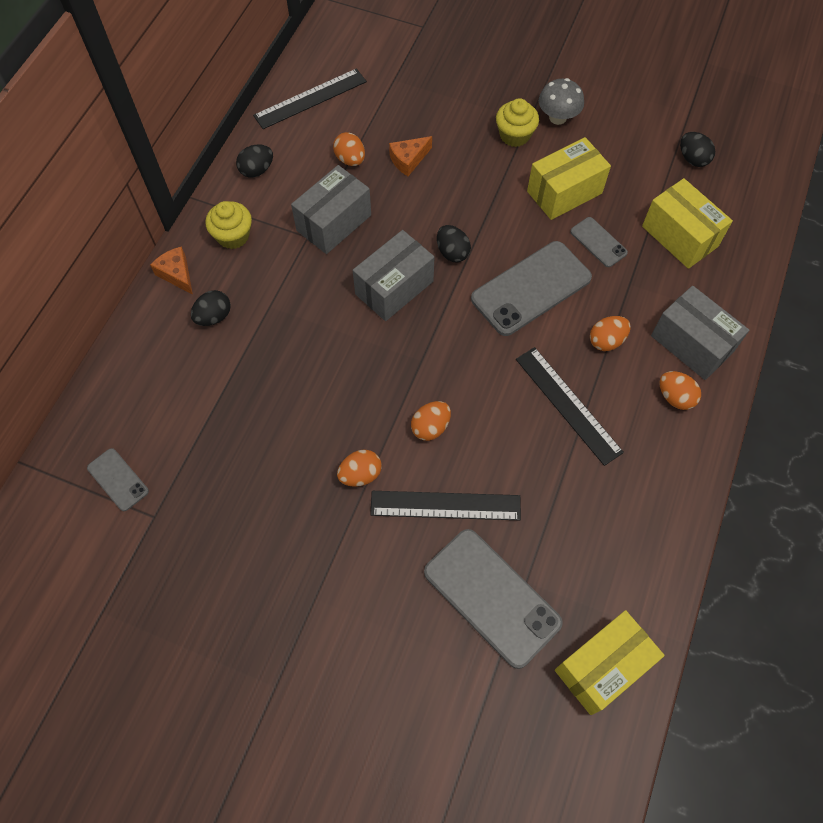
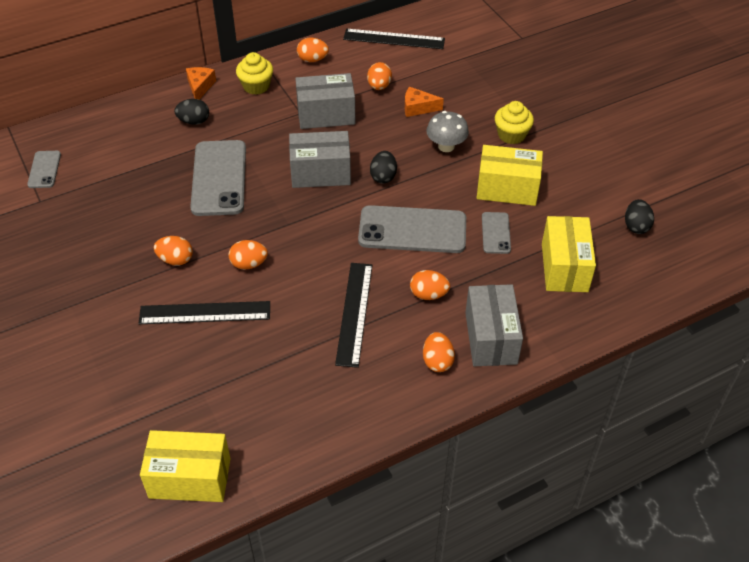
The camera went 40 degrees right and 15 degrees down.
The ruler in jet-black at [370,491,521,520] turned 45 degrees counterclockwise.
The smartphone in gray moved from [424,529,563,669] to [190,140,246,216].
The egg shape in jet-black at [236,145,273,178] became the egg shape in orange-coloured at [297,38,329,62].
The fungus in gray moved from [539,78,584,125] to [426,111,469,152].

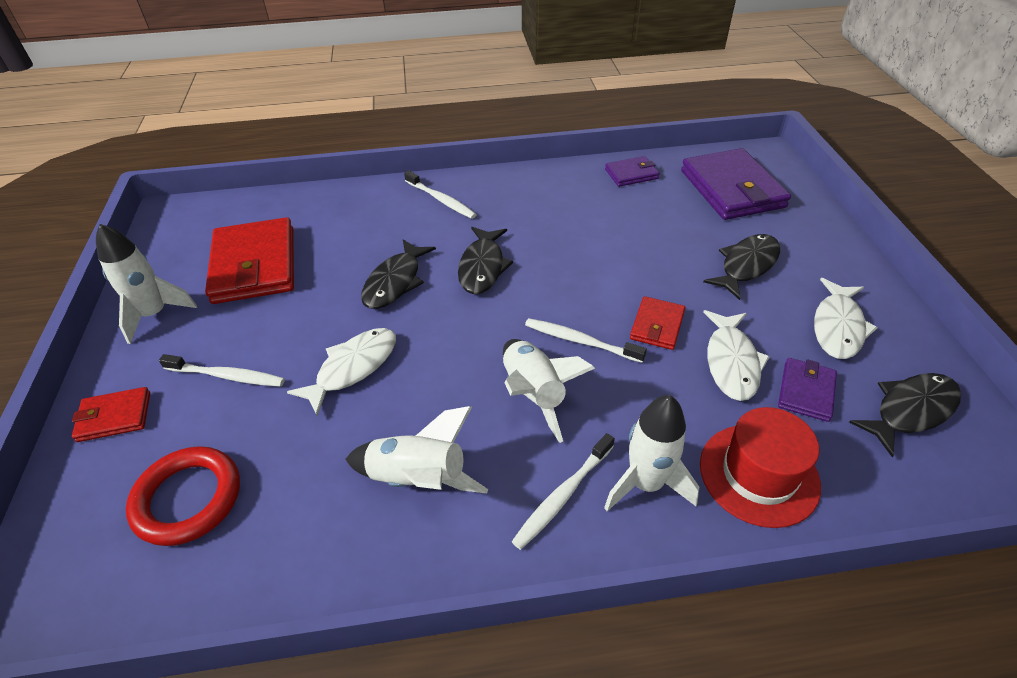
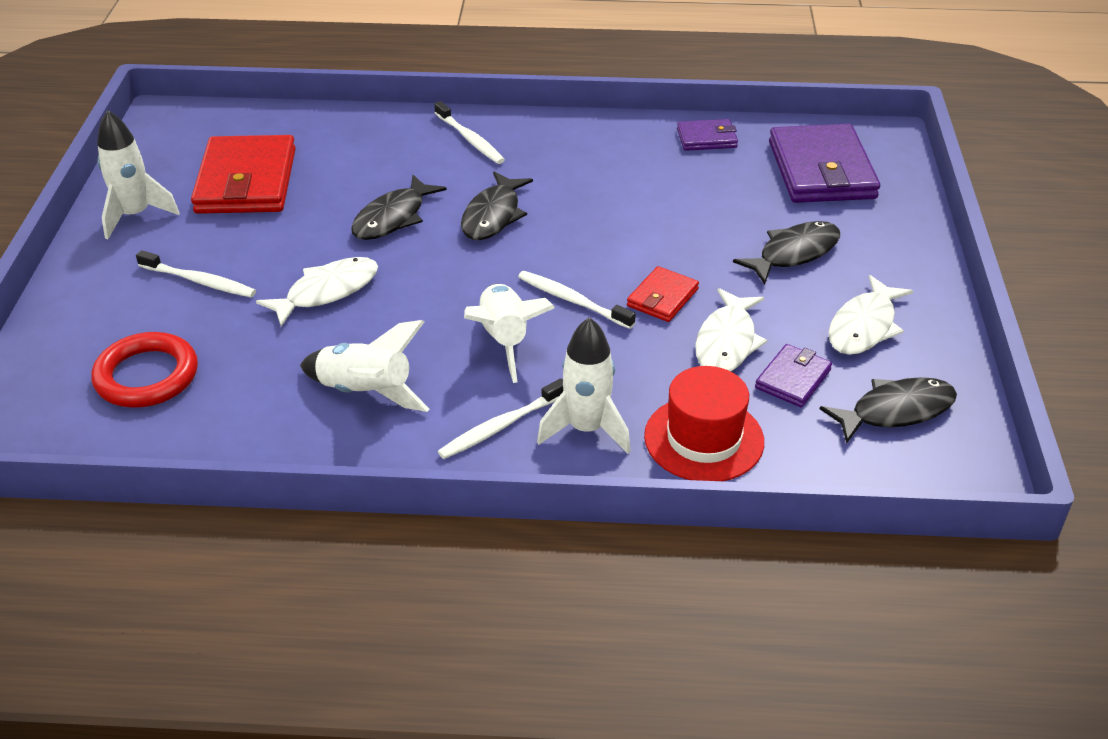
The camera went 10 degrees right and 5 degrees down.
The billfold in crimson at [72,387,150,442] disappeared.

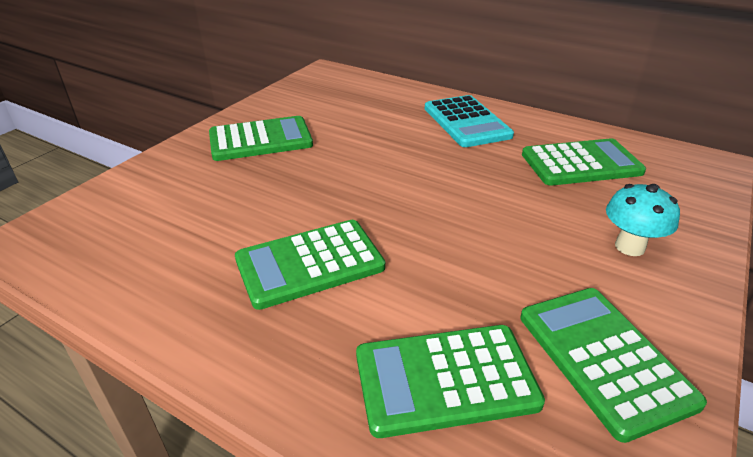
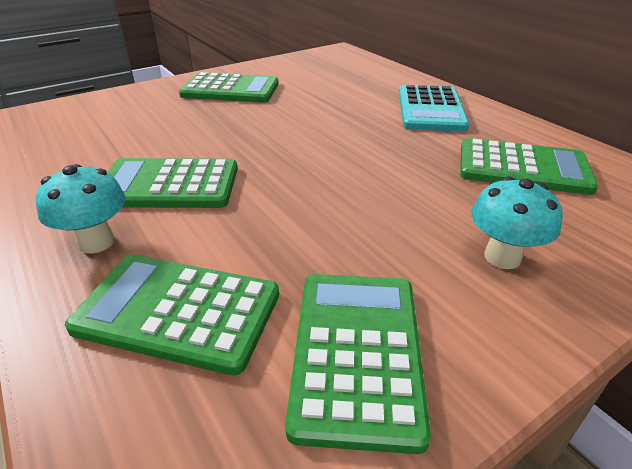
The camera went 25 degrees right and 0 degrees up.
The fungus in teal at [36,164,126,254] appeared.

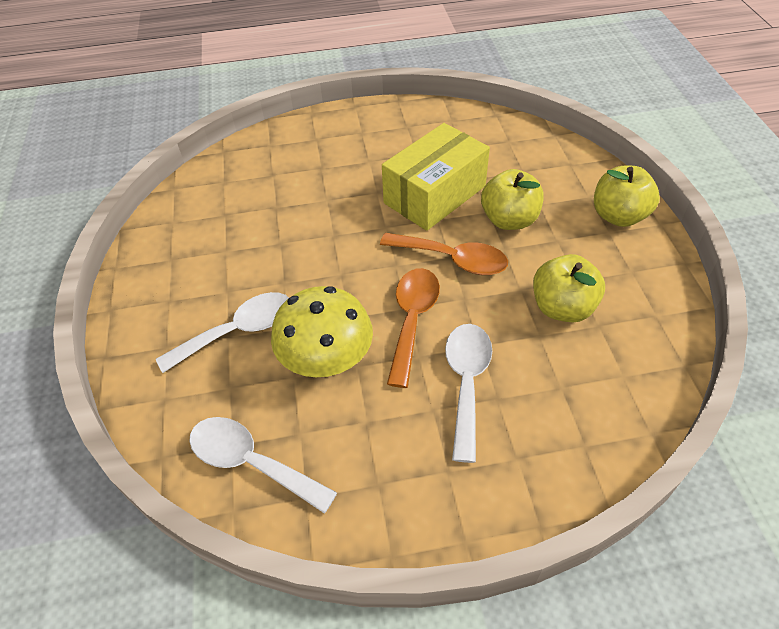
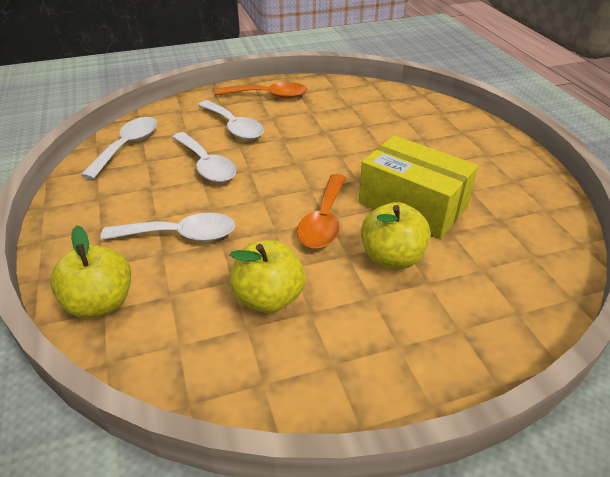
The camera went 80 degrees right and 10 degrees down.
The apple fruit in golden moved from [594,166,660,227] to [50,226,131,318].
The fungus in golden at [271,286,373,377] was replaced by the tablespoon in white at [172,132,236,182].
The tablespoon in orange-coloured moved from [387,268,440,388] to [215,82,308,99].

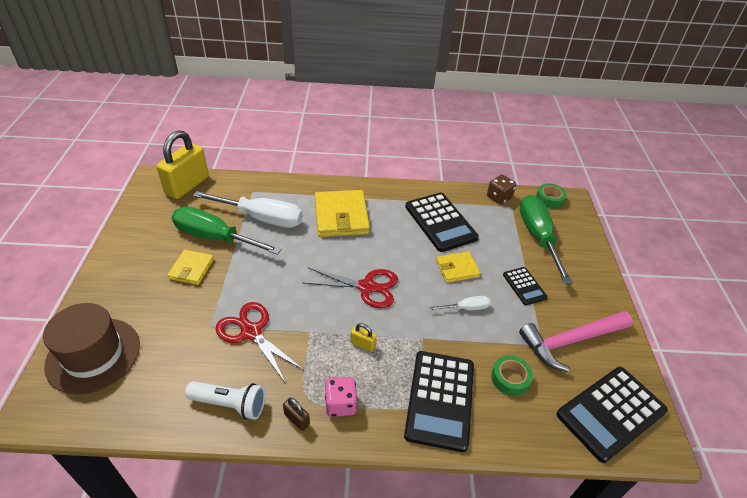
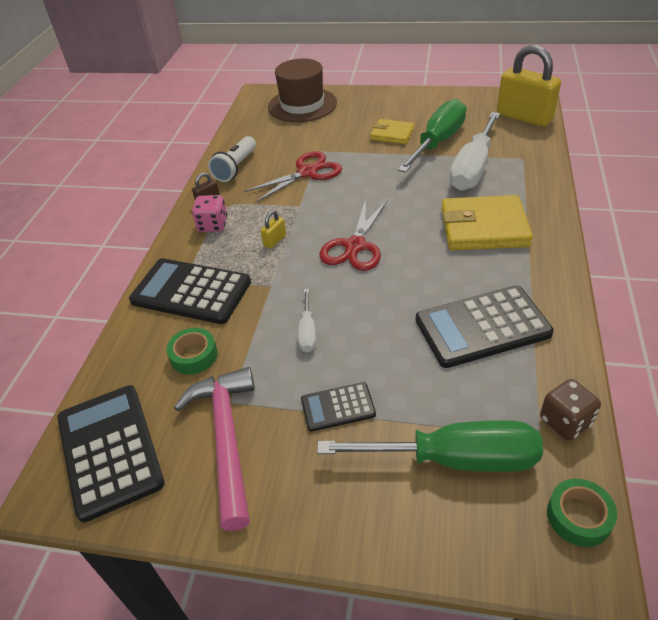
The camera went 105 degrees right and 0 degrees up.
The billfold in golden at [436,252,481,283] disappeared.

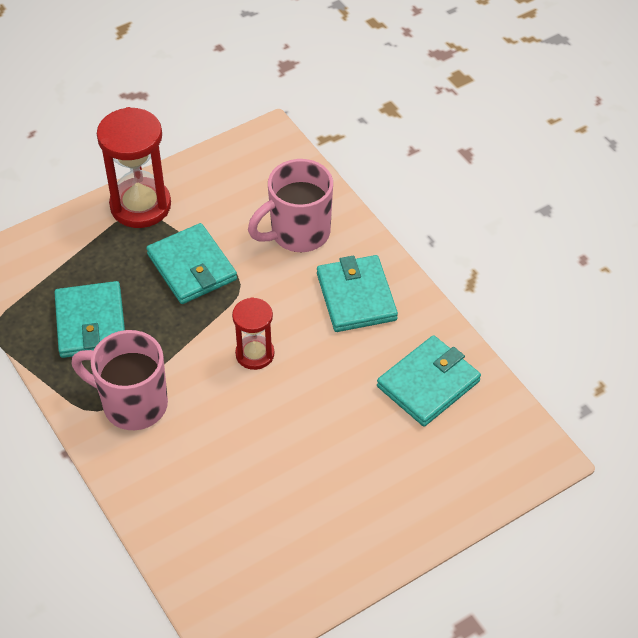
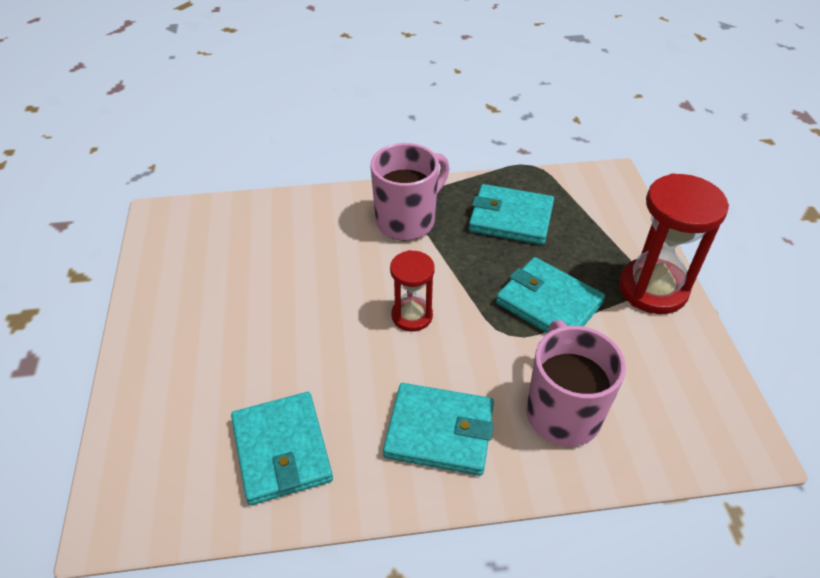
The camera went 115 degrees right and 5 degrees down.
The billfold in teal at [146,223,237,304] turned 45 degrees clockwise.

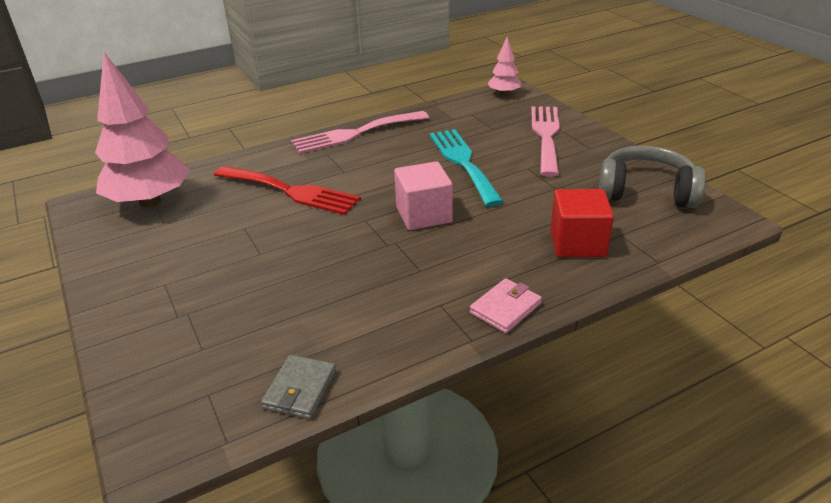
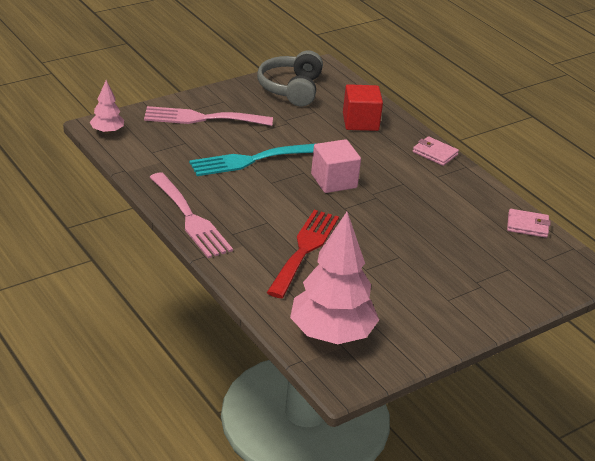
The camera went 100 degrees left and 0 degrees up.
The billfold in gray at [261,355,336,419] became the billfold in rosy at [507,209,551,238].

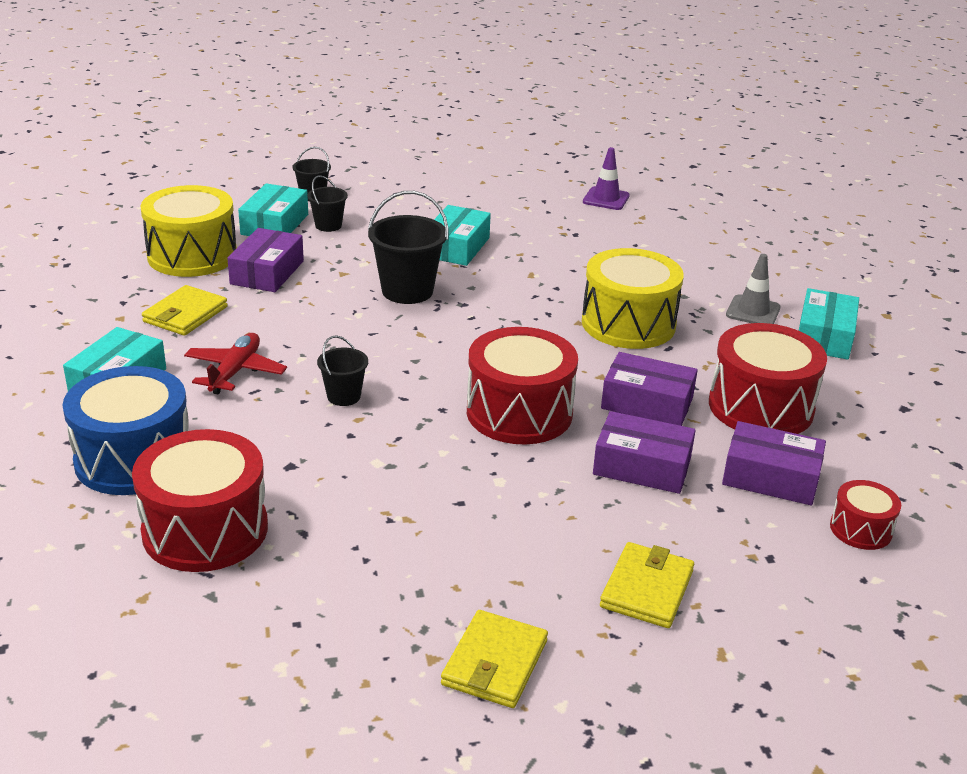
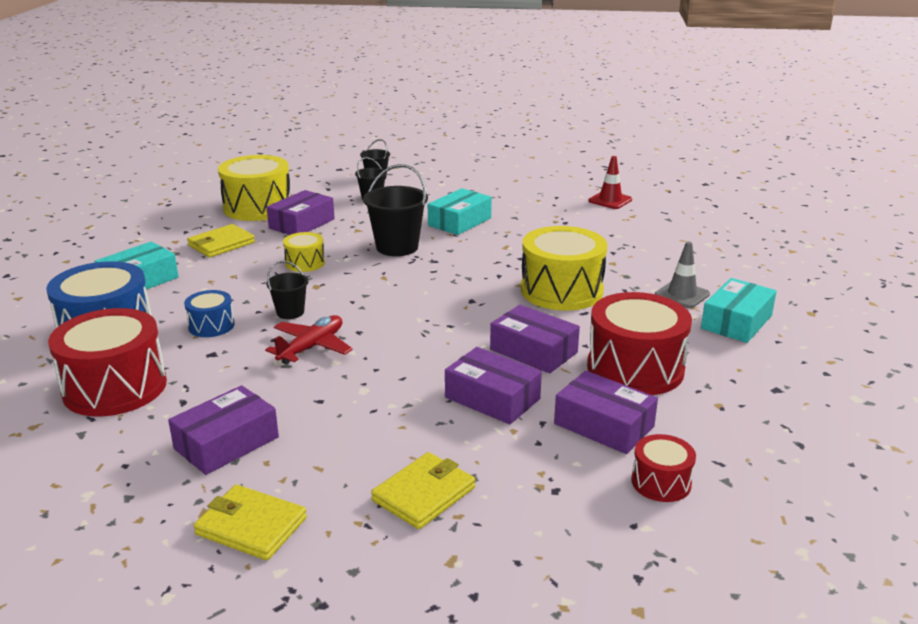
The camera went 20 degrees right and 5 degrees down.
The package in purple at [168,385,279,475] appeared.
The snare drum in cobalt at [184,290,235,337] appeared.
The billfold in golden at [441,610,548,708] turned 75 degrees clockwise.
The toy plane in crimson moved from [184,333,287,394] to [265,315,353,364].
The snare drum in golden at [283,232,325,272] appeared.
The safety cone in purple at [583,147,630,210] became the safety cone in crimson at [589,156,632,209].
The package in teal at [238,183,308,236] disappeared.
The snare drum in crimson at [467,327,578,444] disappeared.

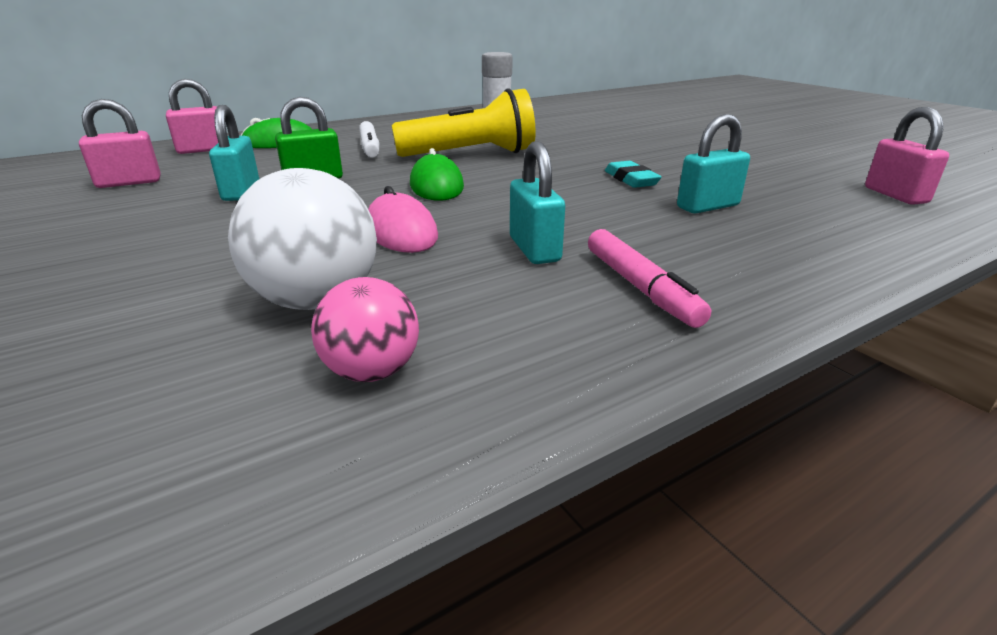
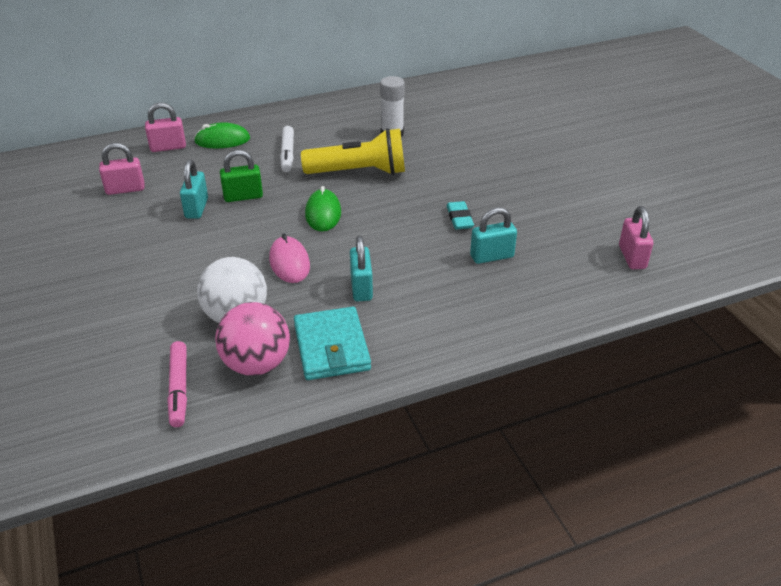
The camera went 10 degrees right and 10 degrees up.
The felt pen in rosy moved from [588,229,711,328] to [167,341,187,427].
The ball in rosy at [311,277,419,382] changed to 1.61 times the size.
The billfold in teal at [294,307,371,380] appeared.

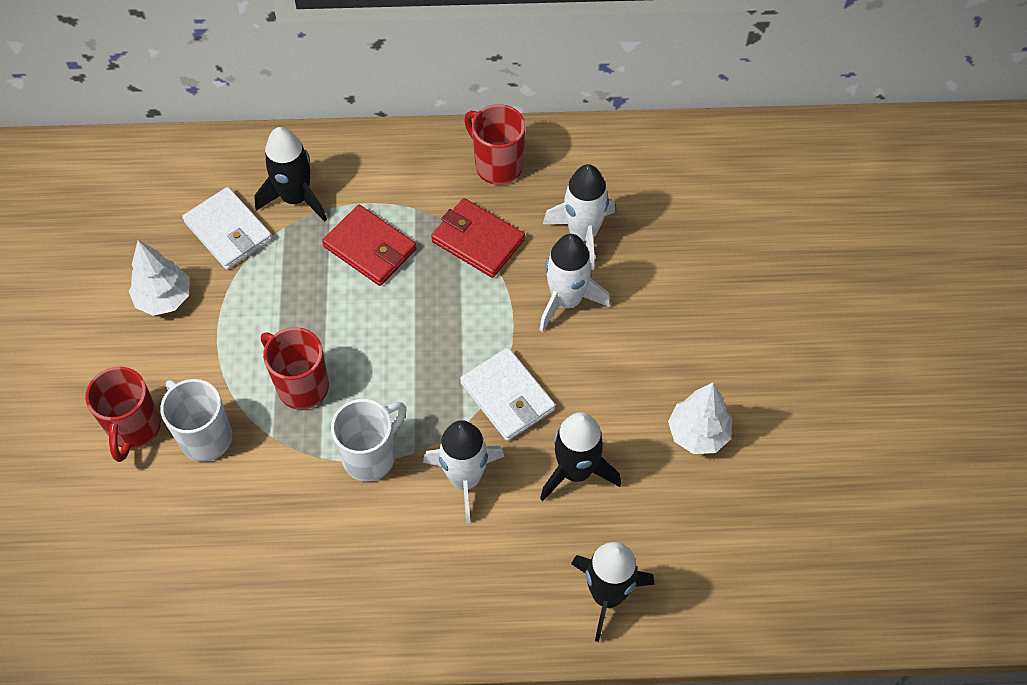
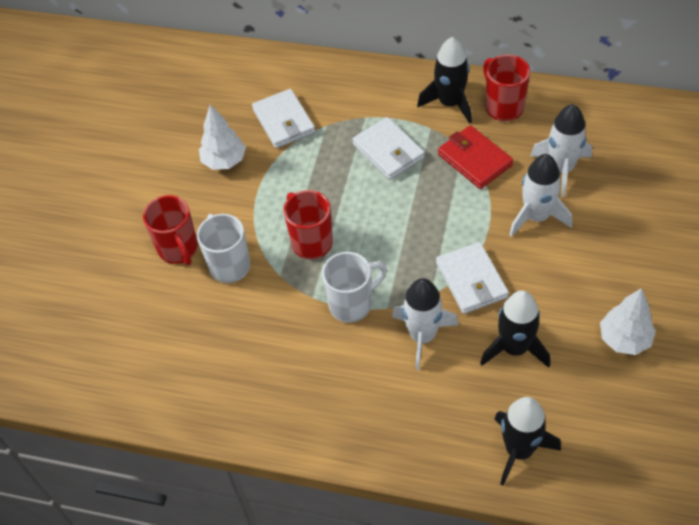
The camera went 20 degrees right and 5 degrees down.
The tea mug in crimson at [85,366,161,462] turned 45 degrees counterclockwise.
The billfold in crimson at [322,205,416,286] became the billfold in white at [352,117,425,180].
The toy rocket in jet-black moved from [254,127,327,222] to [417,37,472,124].

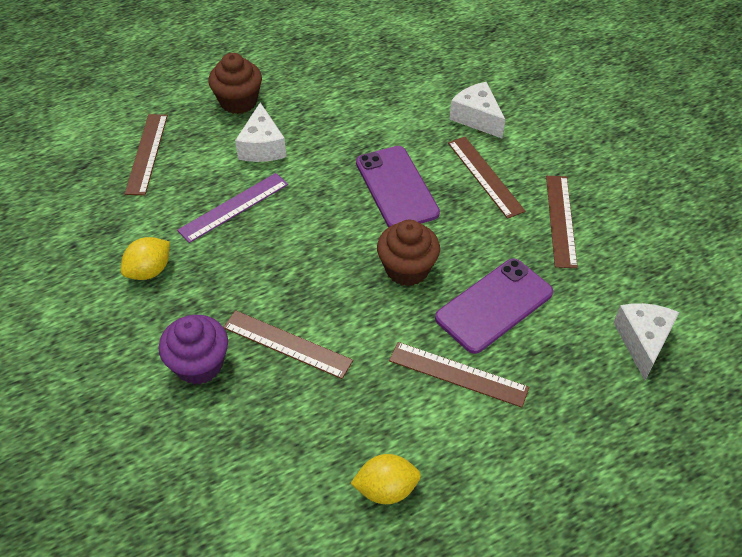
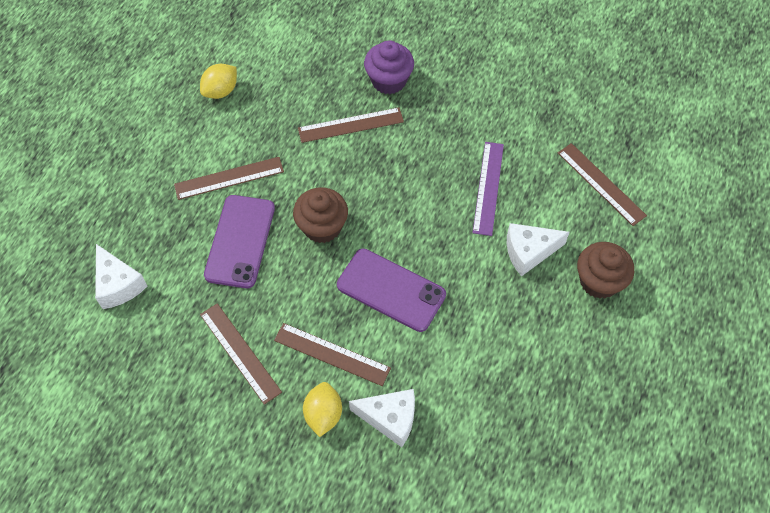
The camera went 140 degrees right and 10 degrees up.
The lemon in golden moved from [121,237,170,280] to [303,382,342,437].
The cheese in white at [235,102,287,162] turned 60 degrees counterclockwise.

